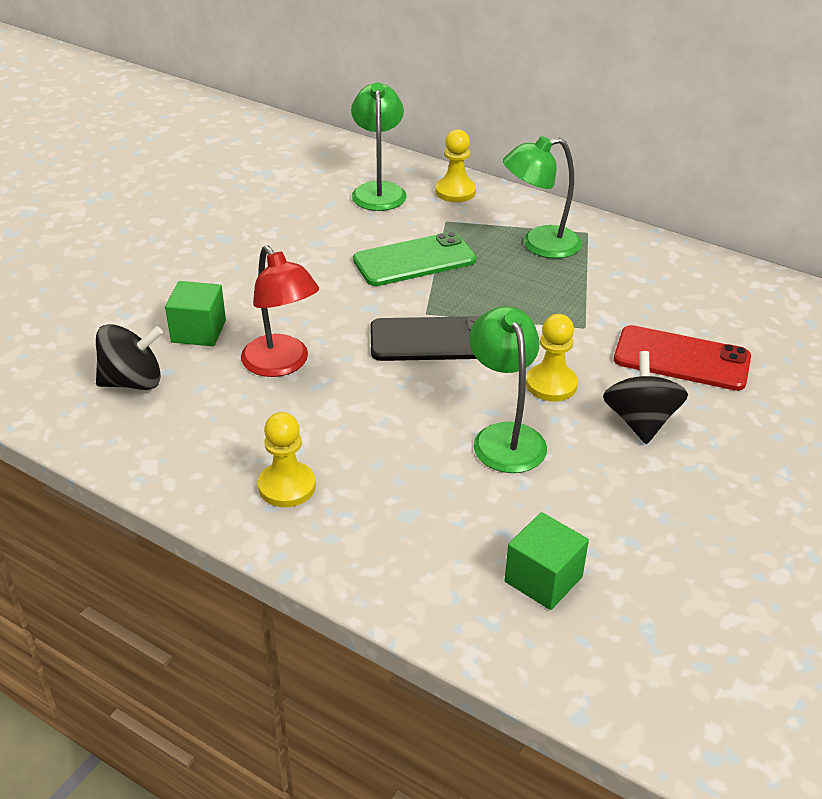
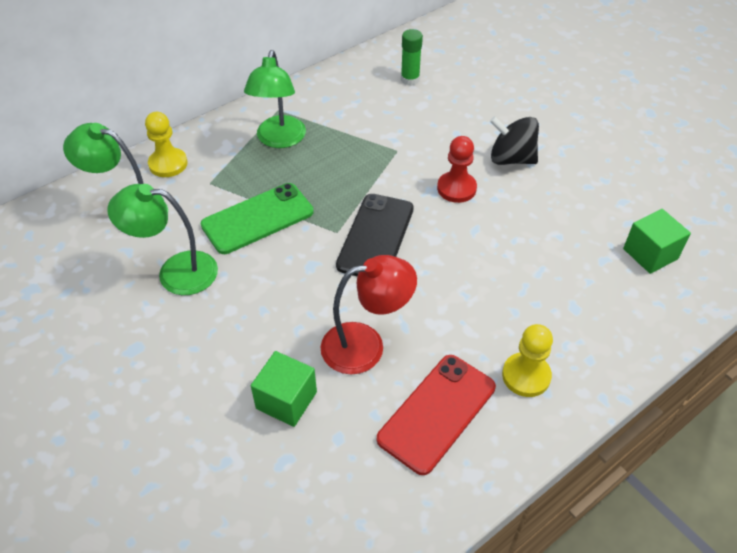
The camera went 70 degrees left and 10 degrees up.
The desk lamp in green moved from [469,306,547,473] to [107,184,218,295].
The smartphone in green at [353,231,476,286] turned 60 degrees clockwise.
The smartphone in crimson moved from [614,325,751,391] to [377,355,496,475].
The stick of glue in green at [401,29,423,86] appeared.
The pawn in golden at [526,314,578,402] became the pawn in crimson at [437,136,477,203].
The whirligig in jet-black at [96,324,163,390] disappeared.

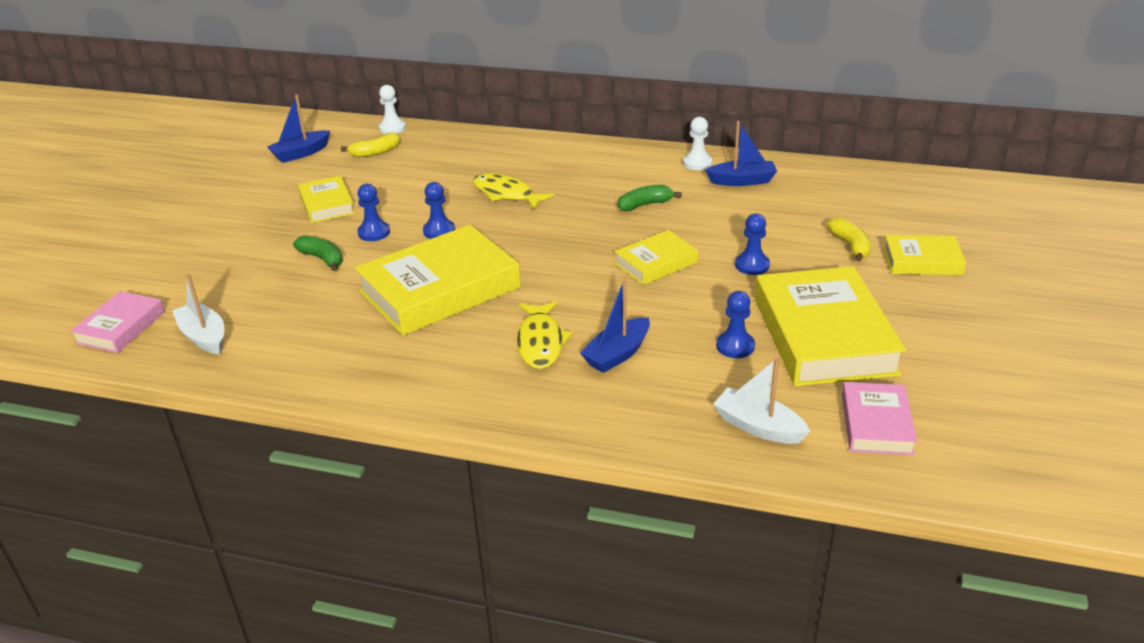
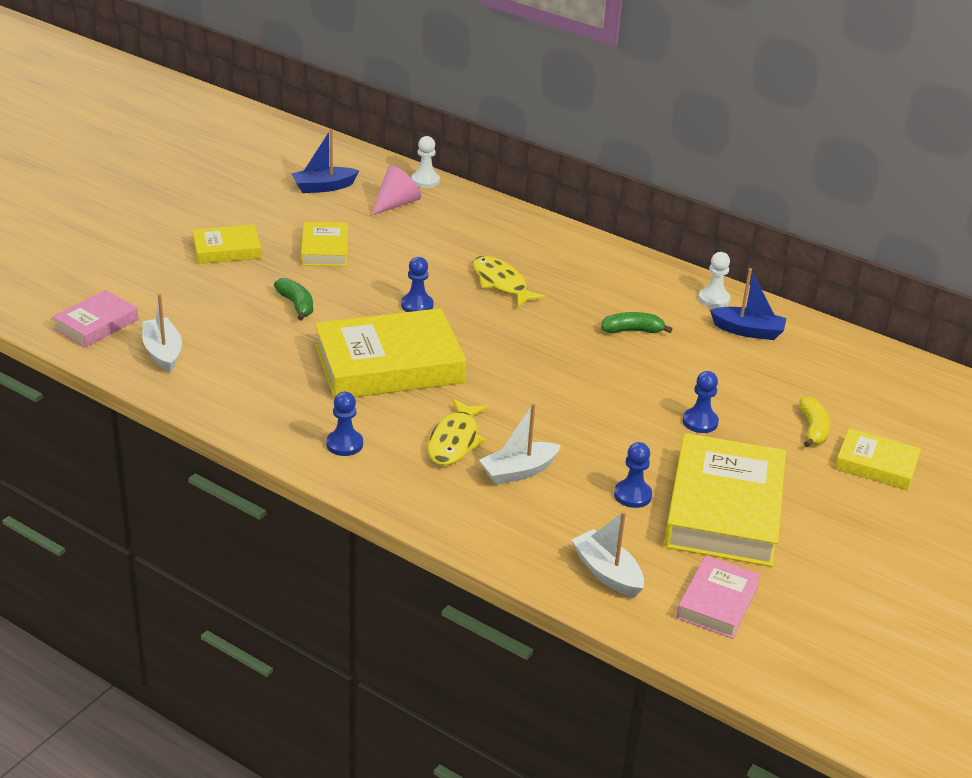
The camera went 15 degrees right and 0 degrees up.
The hardcover in golden moved from [614,230,698,285] to [192,224,261,264].
The pawn in cobalt moved from [357,184,390,241] to [326,392,363,456].
The banana fruit in golden at [341,133,400,157] was replaced by the solid cone in rosy at [371,165,421,216].
The boat in cobalt at [580,280,650,373] became the boat in white at [479,403,561,485].

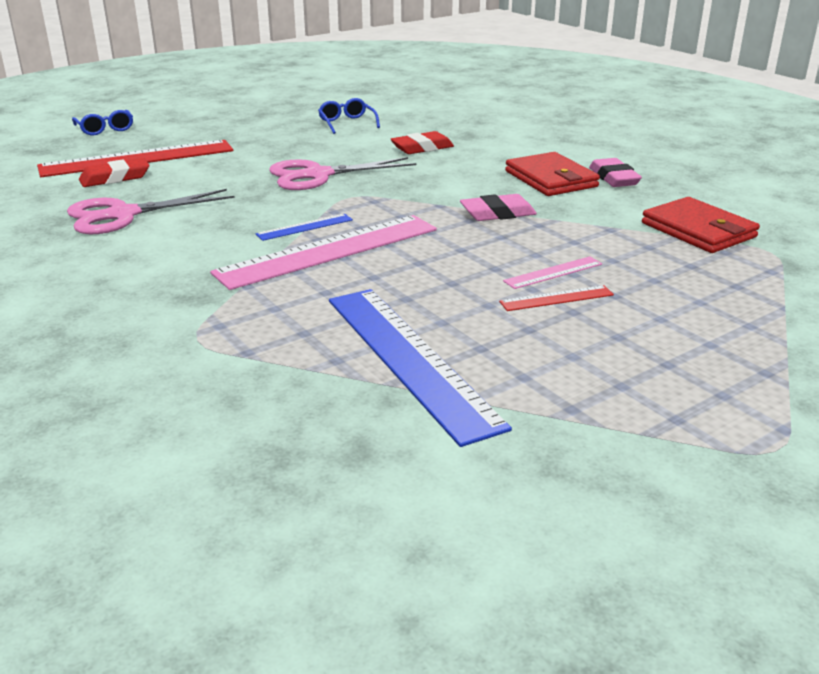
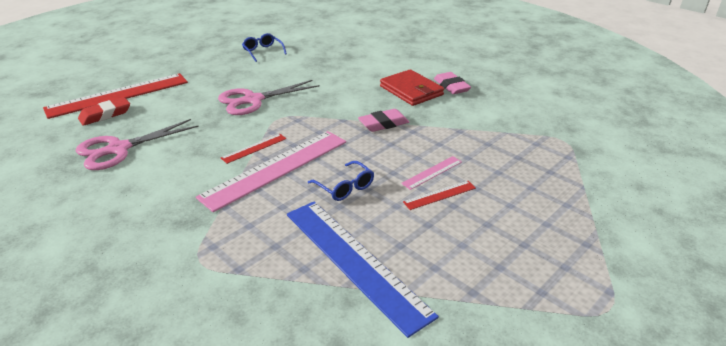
The camera went 10 degrees left and 5 degrees up.
The ruler in cobalt at [256,214,353,241] became the ruler in crimson at [221,134,287,164].
The glasses in cobalt moved from [72,110,133,135] to [308,161,374,201].
The pencil eraser in crimson at [391,131,454,154] disappeared.
The billfold in crimson at [642,197,760,253] disappeared.

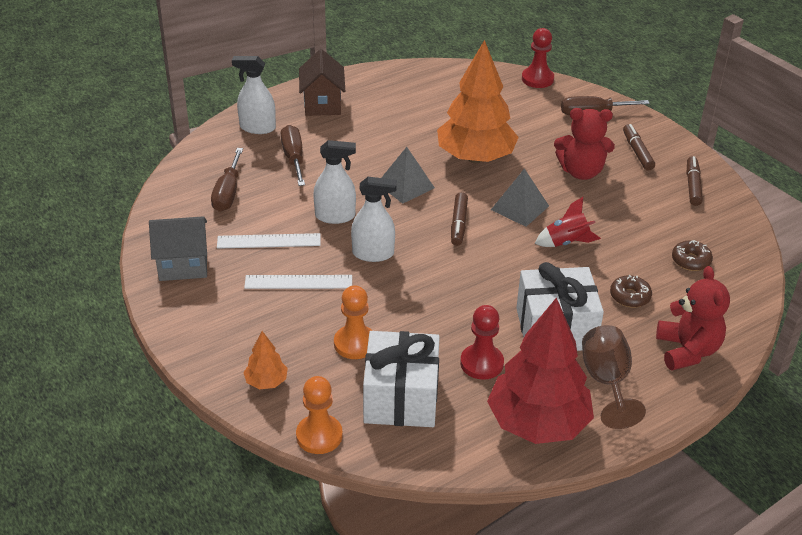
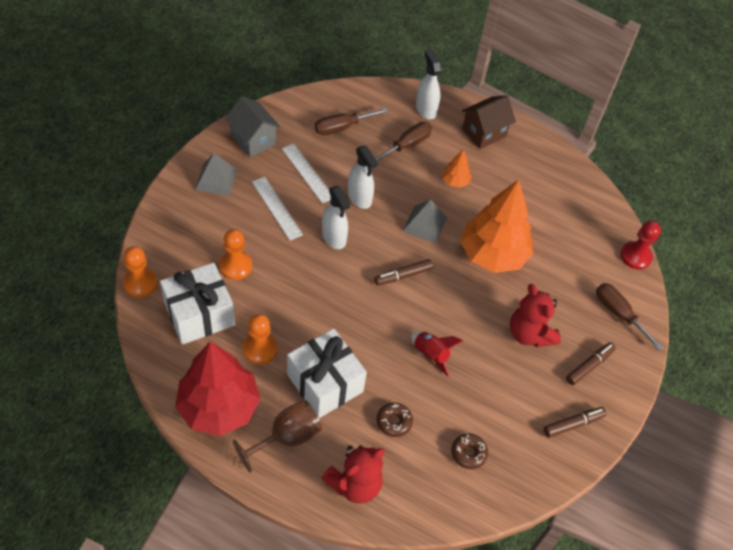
The camera went 55 degrees right and 15 degrees up.
The pyramid in gray moved from [491,169,549,227] to [195,153,237,196].
The pawn in crimson at [460,305,504,380] became the pawn in orange-coloured at [243,314,278,365].
The tree in orange-coloured moved from [243,331,288,389] to [443,149,472,188].

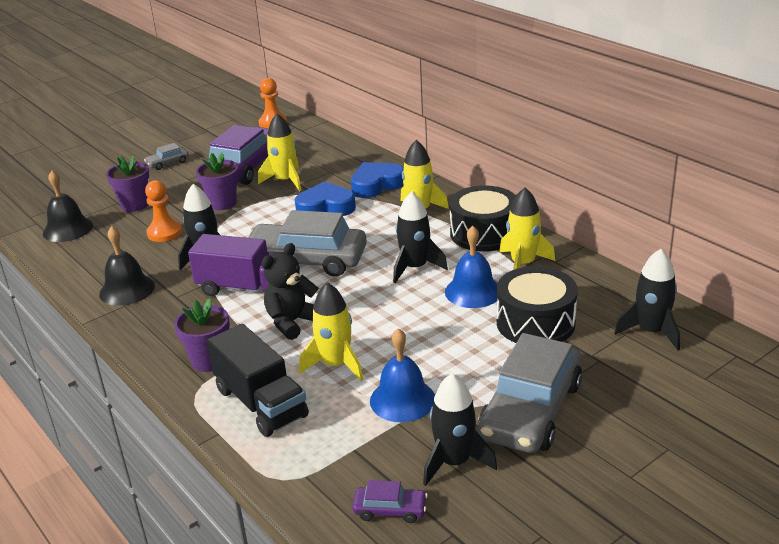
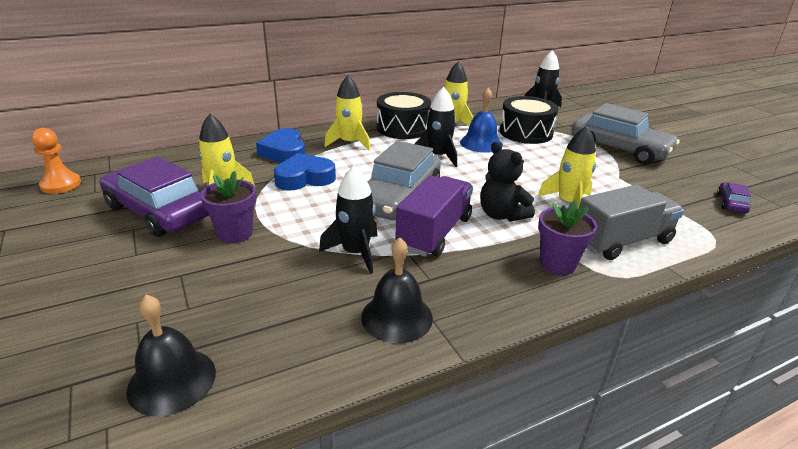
The camera went 80 degrees left and 0 degrees up.
The heart shape in cobalt at [295,182,356,216] turned 60 degrees clockwise.
The truck in jet-black at [207,324,309,437] became the truck in gray at [579,185,684,260].
The plant pot in purple at [106,155,149,212] disappeared.
The automobile in gray at [144,143,189,170] disappeared.
The pawn in orange-coloured at [145,180,182,242] disappeared.
The hand bell in cobalt at [370,328,435,422] disappeared.
The toy rocket in jet-black at [423,373,497,486] disappeared.

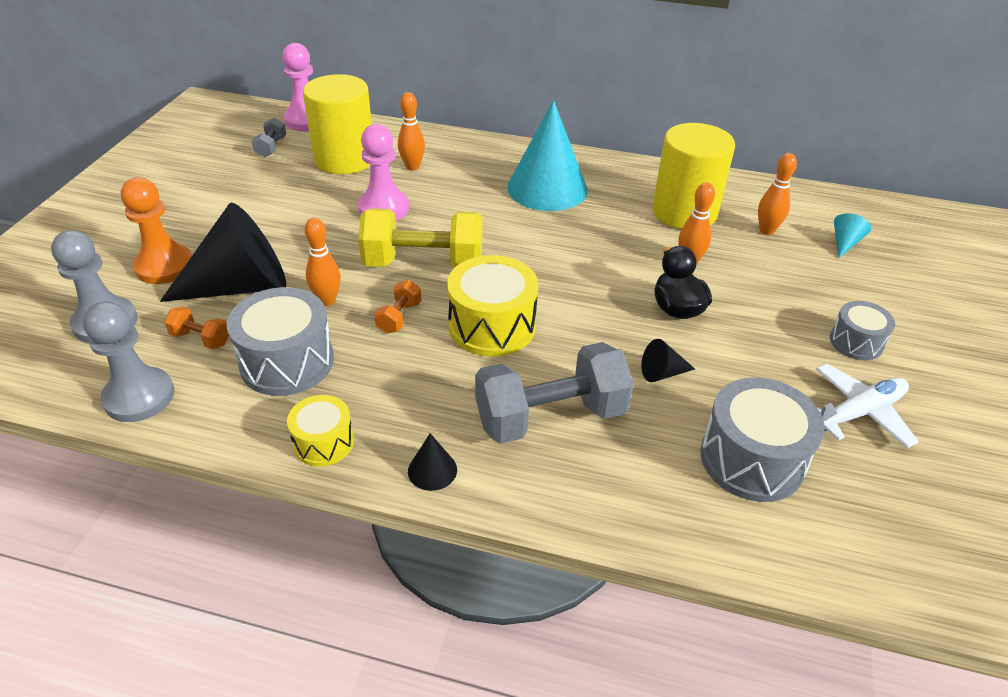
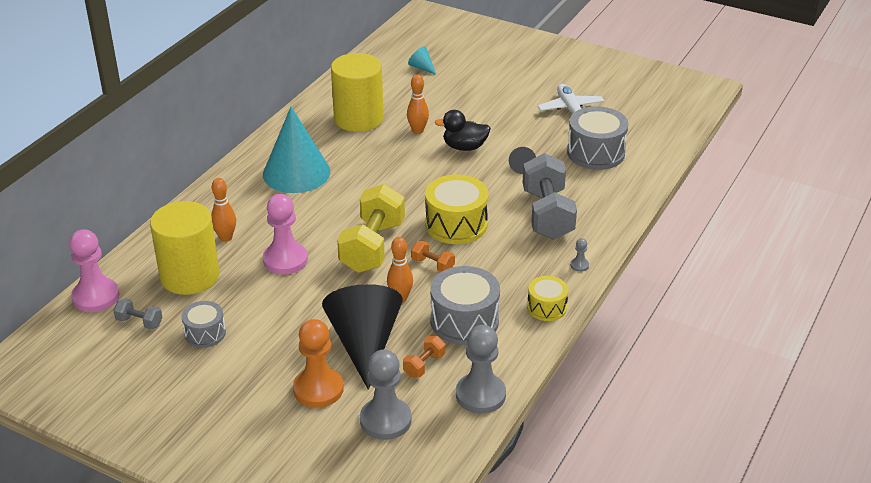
The camera went 75 degrees left and 5 degrees down.
The snare drum in gray moved from [830,301,895,360] to [181,301,226,348].
The solid cone in jet-black at [408,433,457,491] was replaced by the pawn in gray at [570,238,589,272].
The skittle in orange-coloured at [758,153,797,235] disappeared.

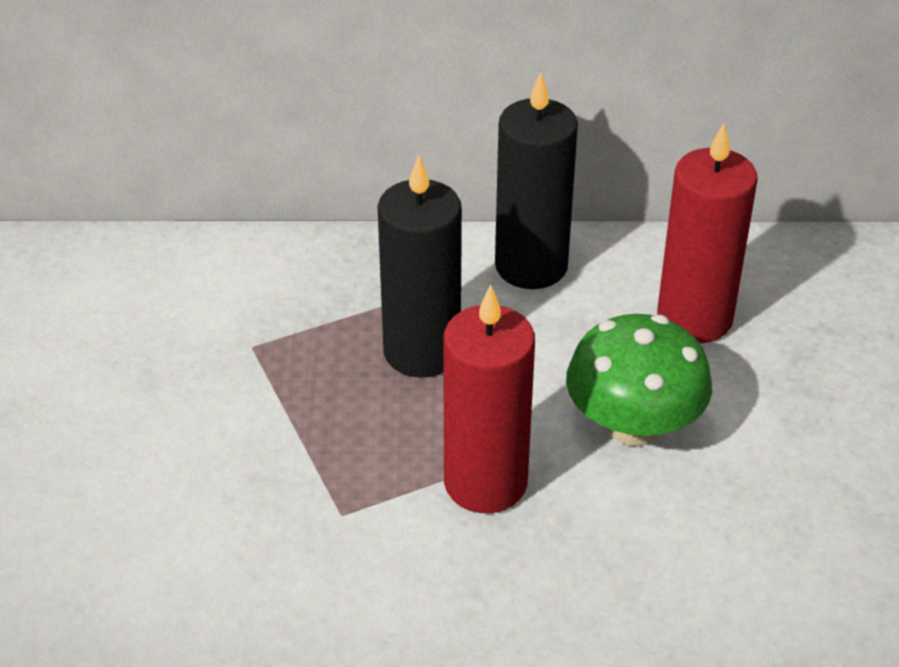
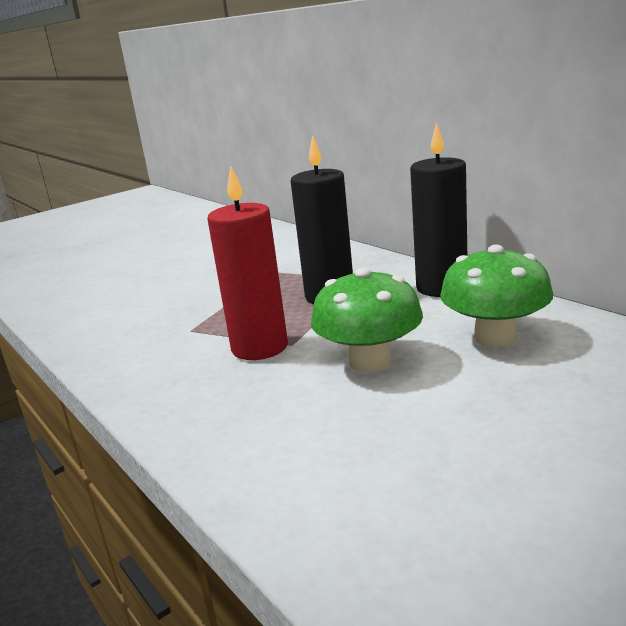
The camera went 55 degrees right and 20 degrees down.
The candle in crimson at [657,123,758,343] was replaced by the fungus in green at [440,245,553,347].

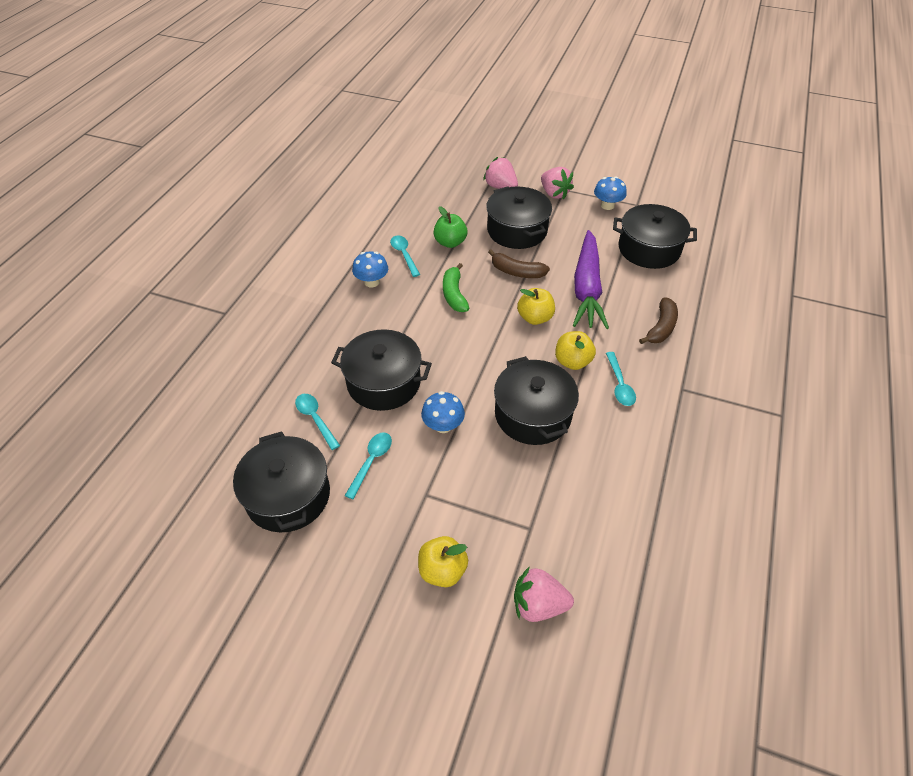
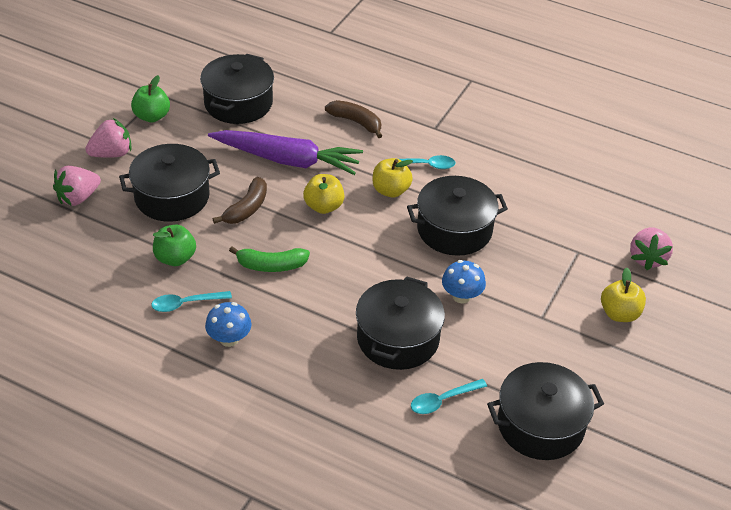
The camera went 85 degrees left and 5 degrees down.
The fungus in cobalt at [594,176,627,210] was replaced by the apple fruit in green at [131,75,170,122].
The tablespoon in teal at [345,432,392,499] disappeared.

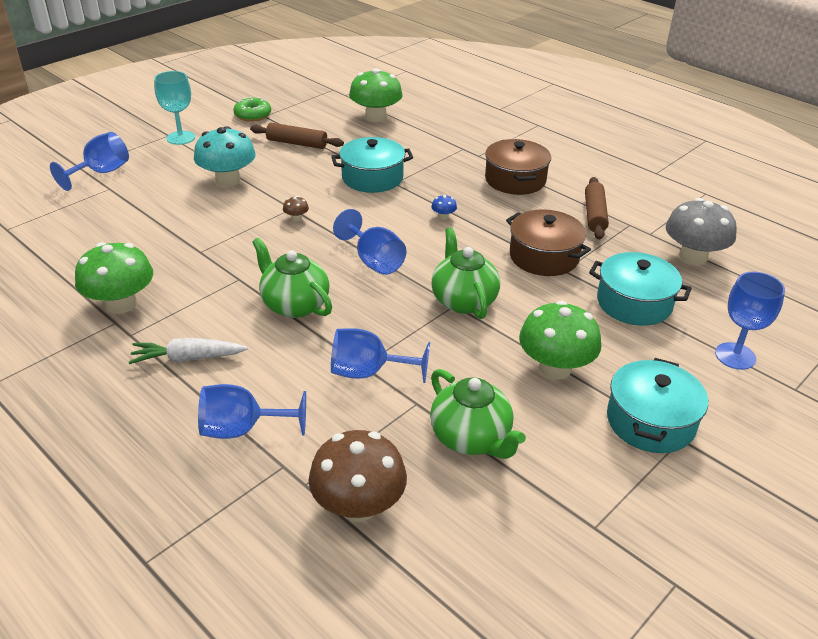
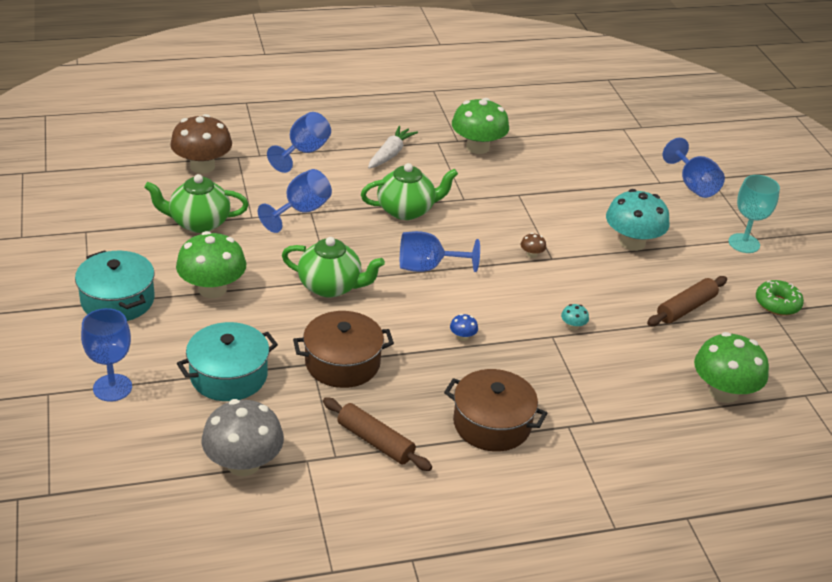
The camera went 120 degrees right and 0 degrees up.
The pot in teal at [331,137,413,193] was replaced by the fungus in teal at [561,304,589,330].

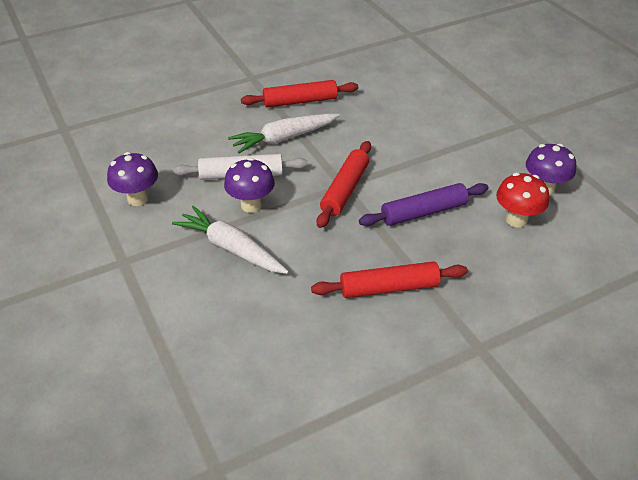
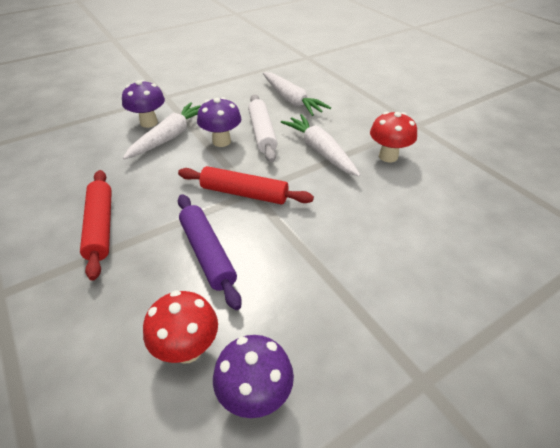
The camera went 85 degrees right and 0 degrees up.
The fungus in purple moved from [107,152,158,206] to [122,80,165,128].
The carrot in white at [263,72,331,116] appeared.
The pastry roller in crimson at [241,80,358,108] was replaced by the fungus in crimson at [370,112,417,162].

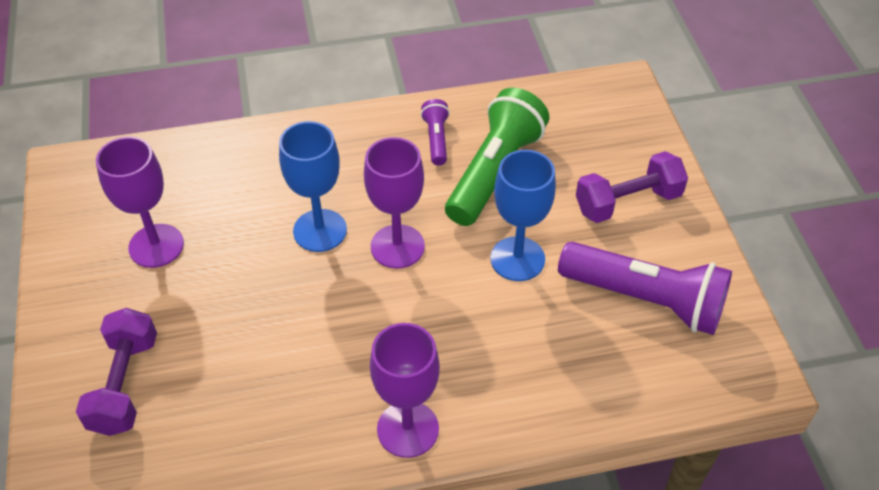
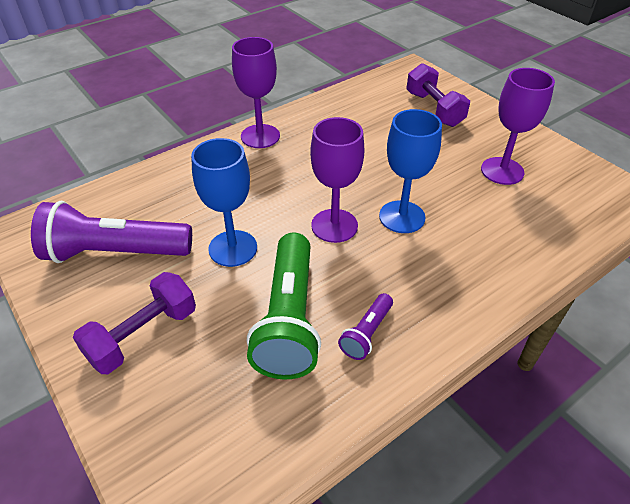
The camera went 155 degrees right and 5 degrees down.
The pocket torch in purple at [421,99,450,165] turned 60 degrees clockwise.

